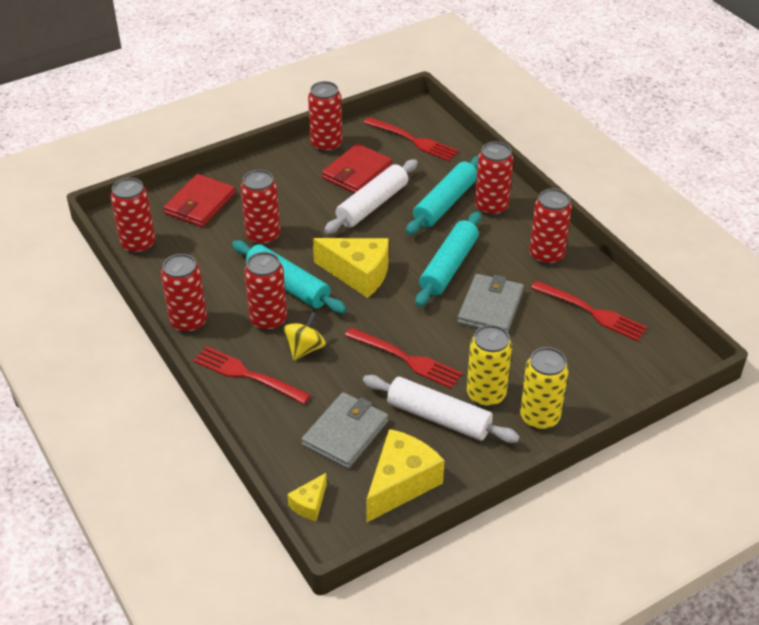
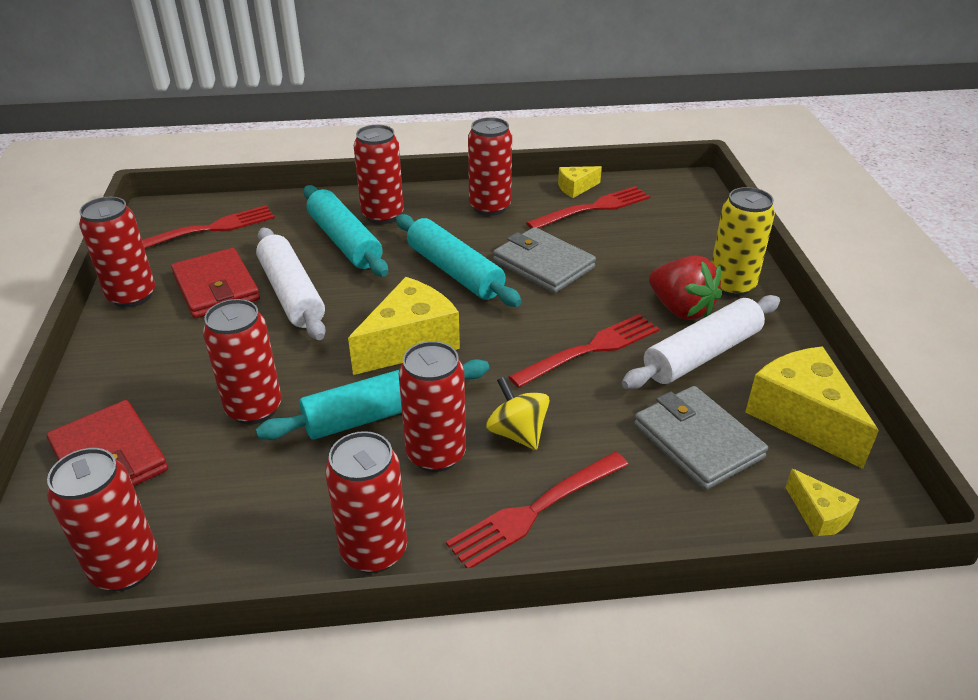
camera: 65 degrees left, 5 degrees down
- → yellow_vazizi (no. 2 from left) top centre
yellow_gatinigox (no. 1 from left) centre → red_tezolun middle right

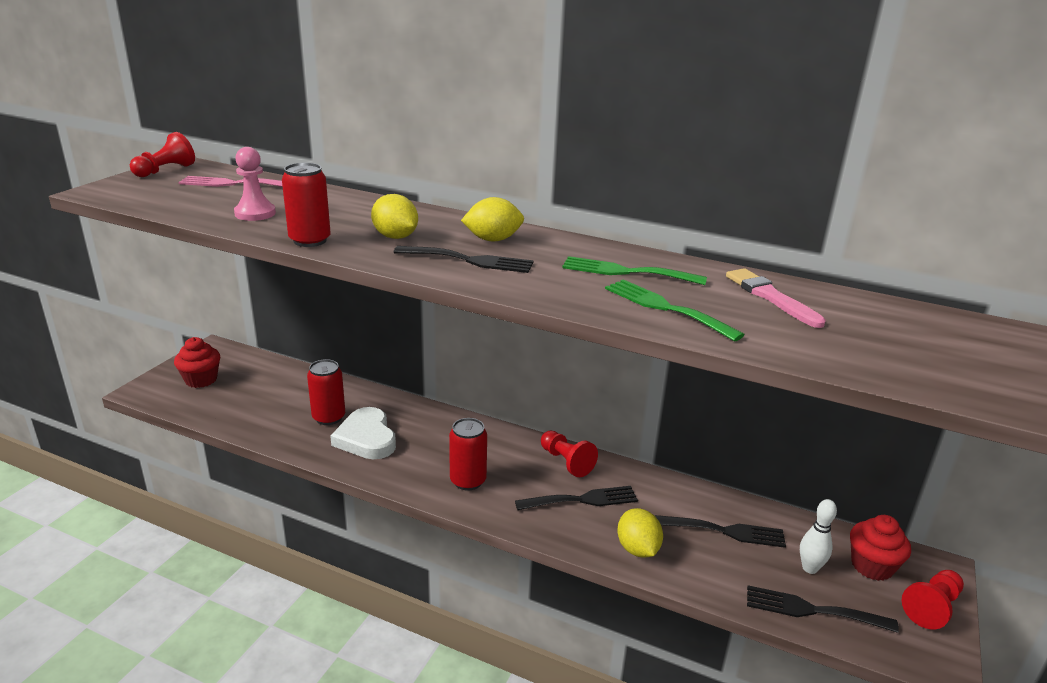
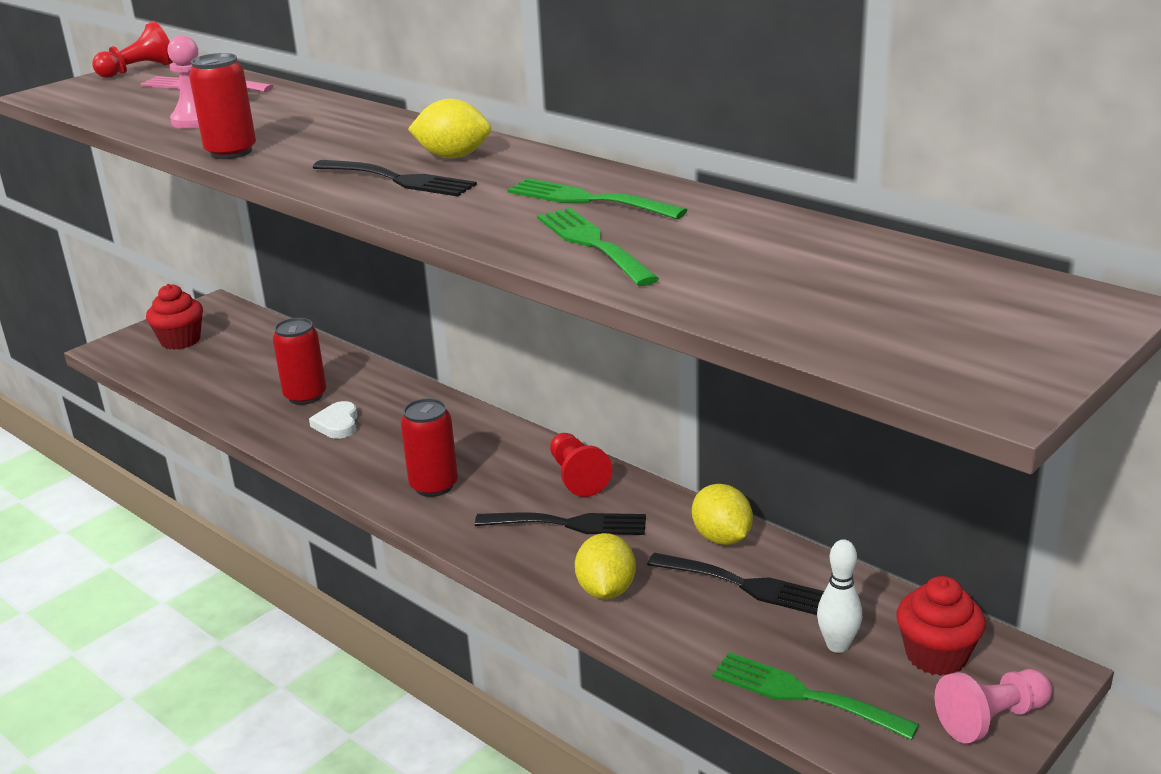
camera: 20 degrees right, 0 degrees up
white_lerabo centre → white_lerabo middle left, x0.58
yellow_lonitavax (no. 1 from left in the first image) top centre → yellow_lonitavax (no. 3 from left) centre, shifted
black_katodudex (no. 4 from left) bottom right → green_katodudex (no. 3 from left) bottom right
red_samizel (no. 3 from left) bottom right → pink_samizel (no. 2 from left) bottom right
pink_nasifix middle right → -

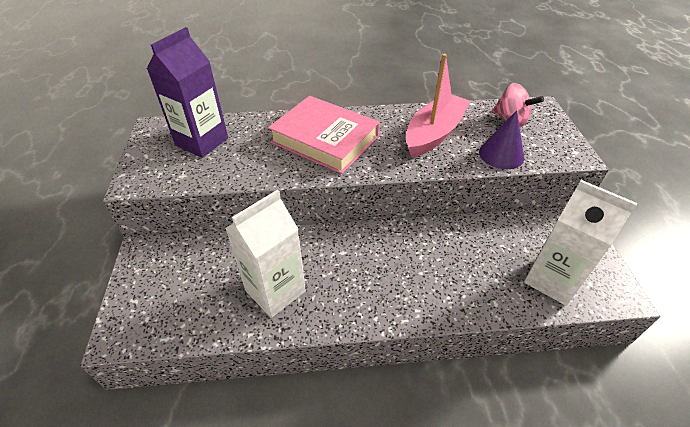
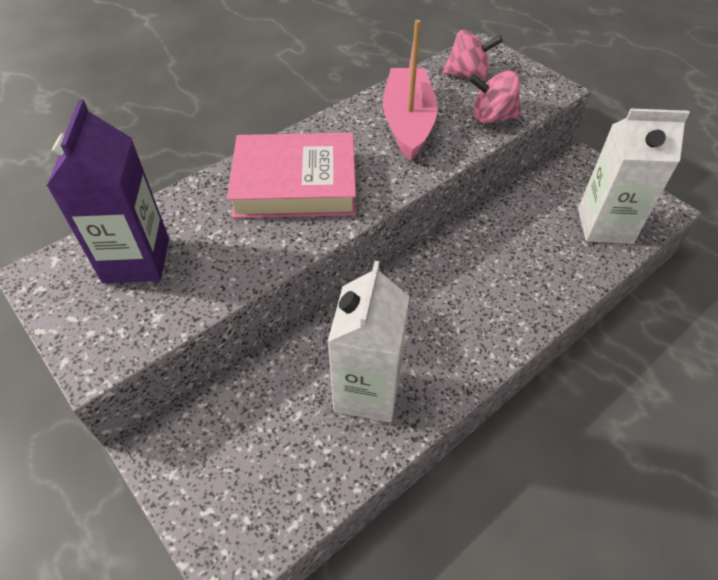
camera: 35 degrees left, 5 degrees up
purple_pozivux top right → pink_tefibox (no. 2 from left) top right

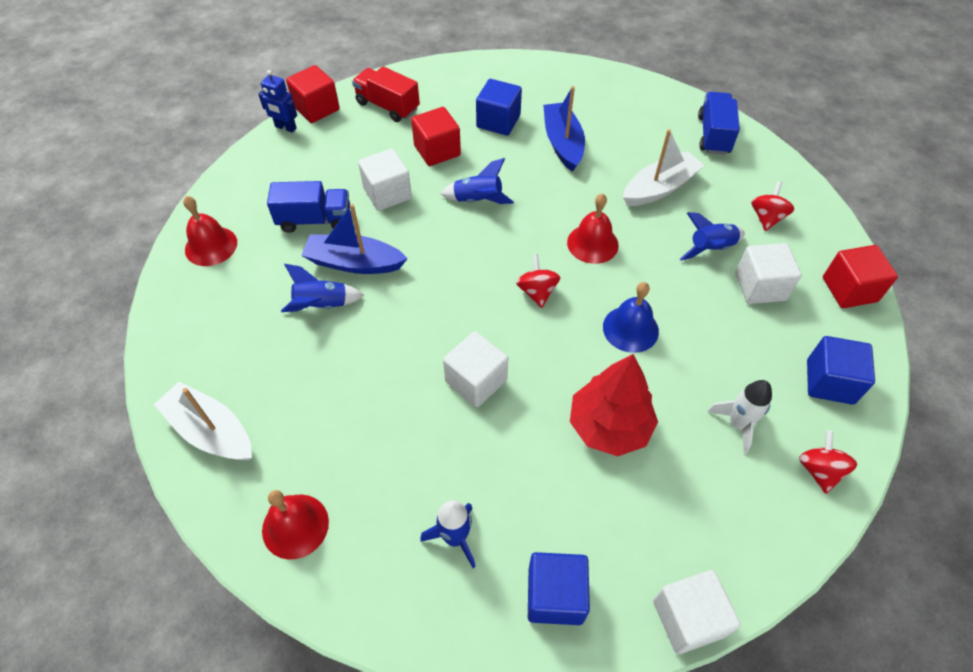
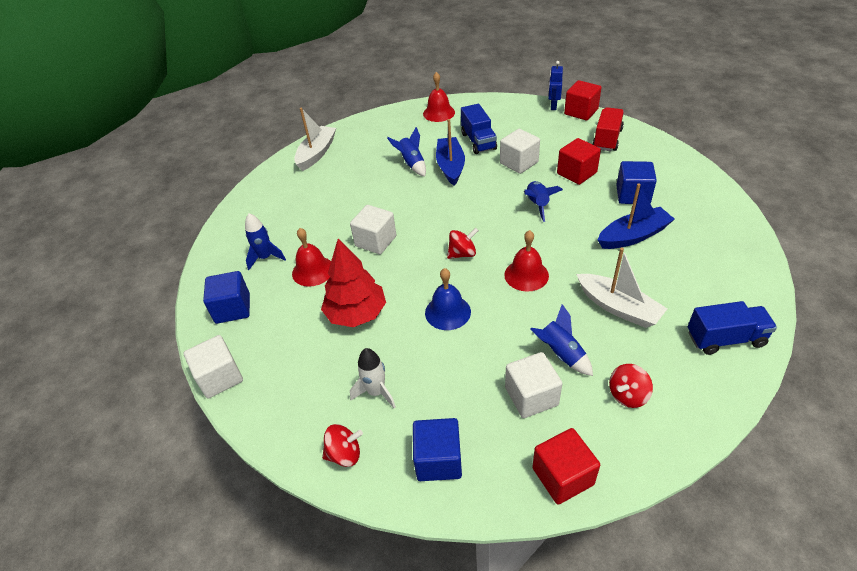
camera: 80 degrees right, 10 degrees down
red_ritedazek (no. 2 from left in the first image) bottom left → red_ritedazek (no. 1 from left) centre, shifted
red_tefibox (no. 2 from left in the first image) top right → red_tefibox (no. 3 from left) bottom right, 135 degrees clockwise

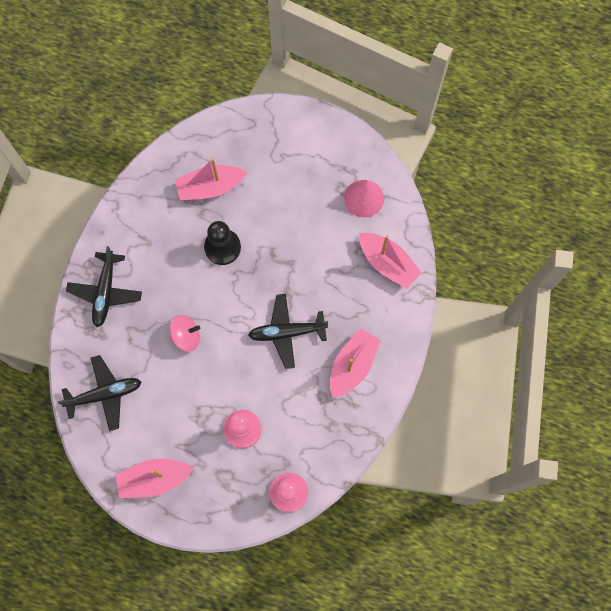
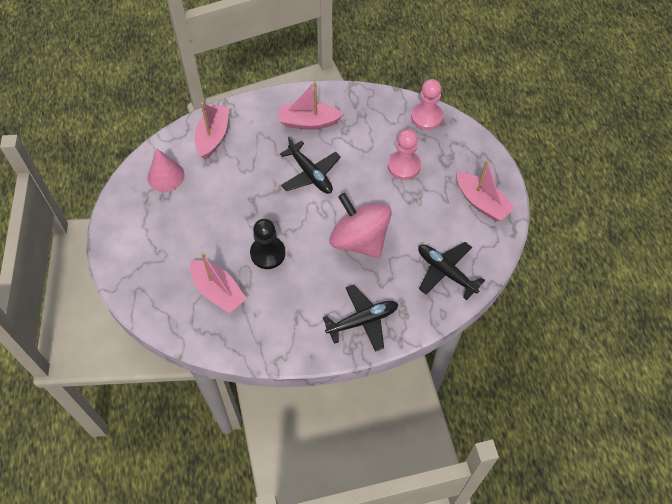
camera: 120 degrees left, 15 degrees down
pink_tefibox middle left → pink_tefibox centre, x1.93

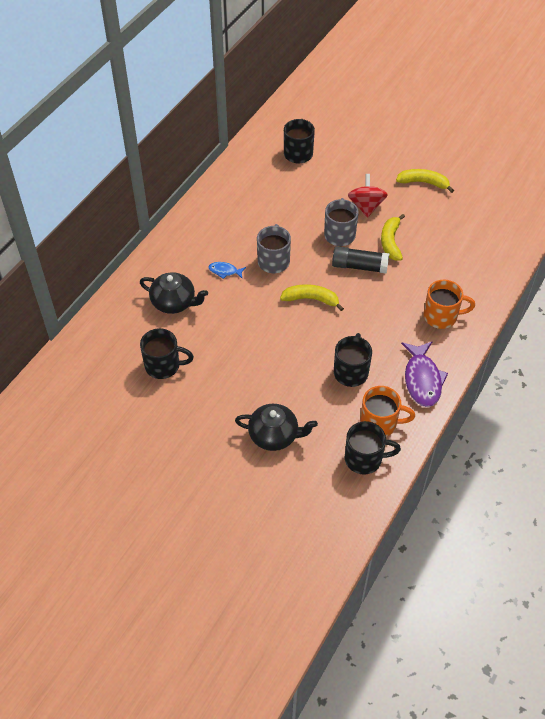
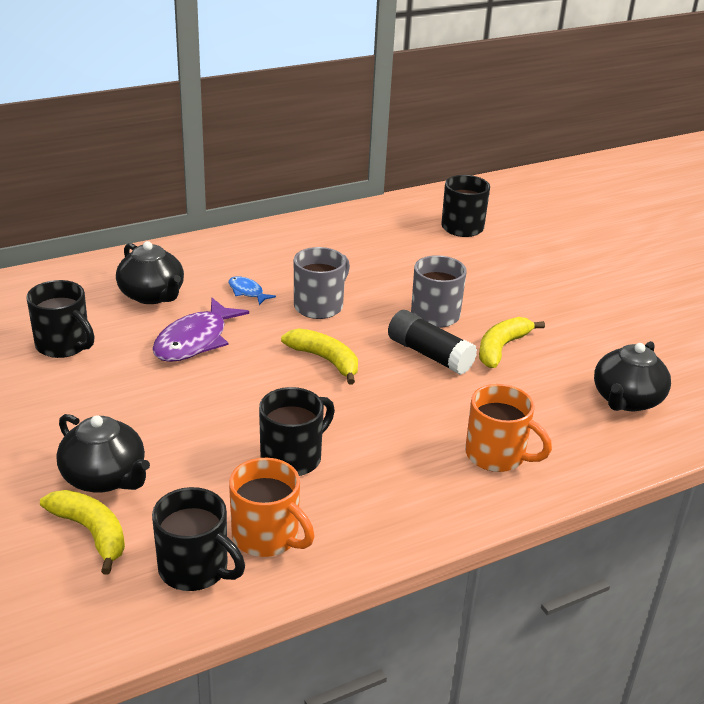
camera: 30 degrees right, 20 degrees down
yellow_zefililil (no. 3 from left in the first image) top right → yellow_zefililil (no. 1 from left) bottom left, shifted
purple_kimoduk middle right → purple_kimoduk middle left, shifted
- → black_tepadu (no. 3 from left) middle right
red_tefibox top right → -

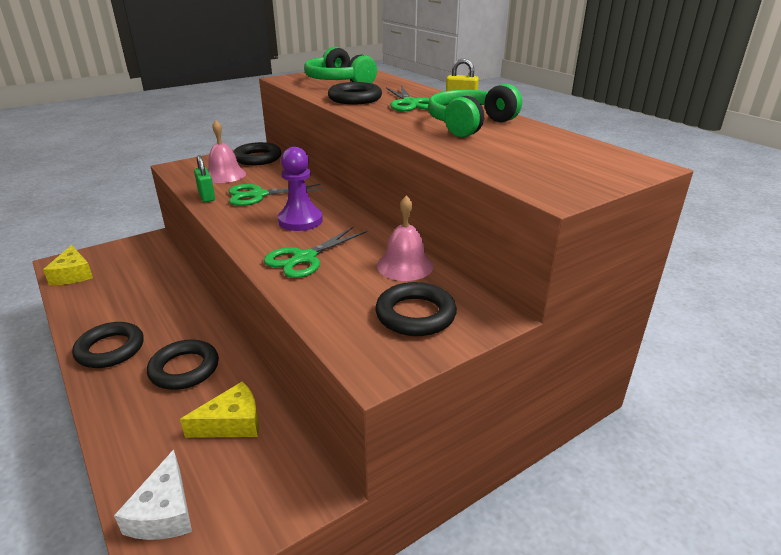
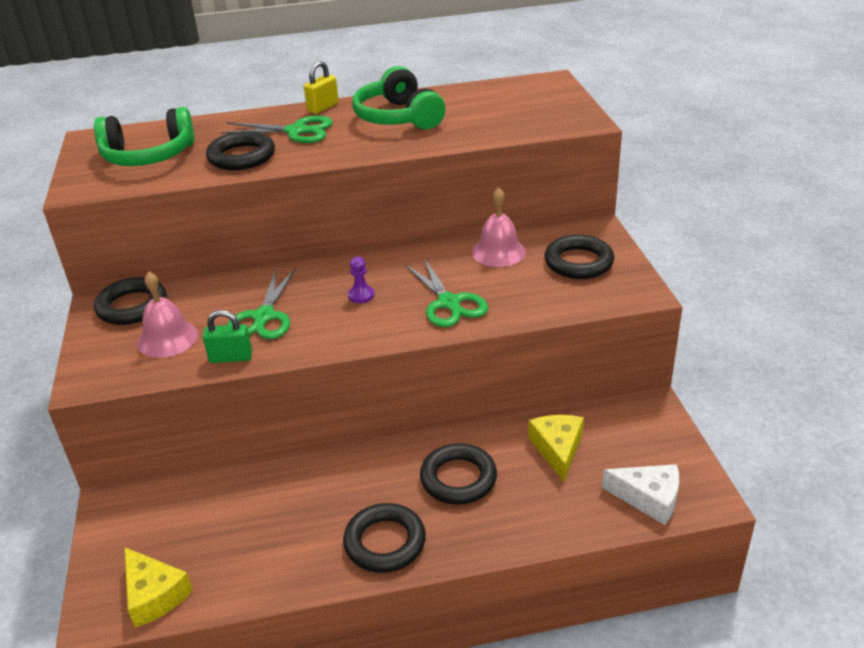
camera: 65 degrees left, 5 degrees up
yellow_vazizi (no. 1 from left) middle left → yellow_vazizi (no. 1 from left) bottom left, 45 degrees clockwise
purple_samizel centre, x0.51

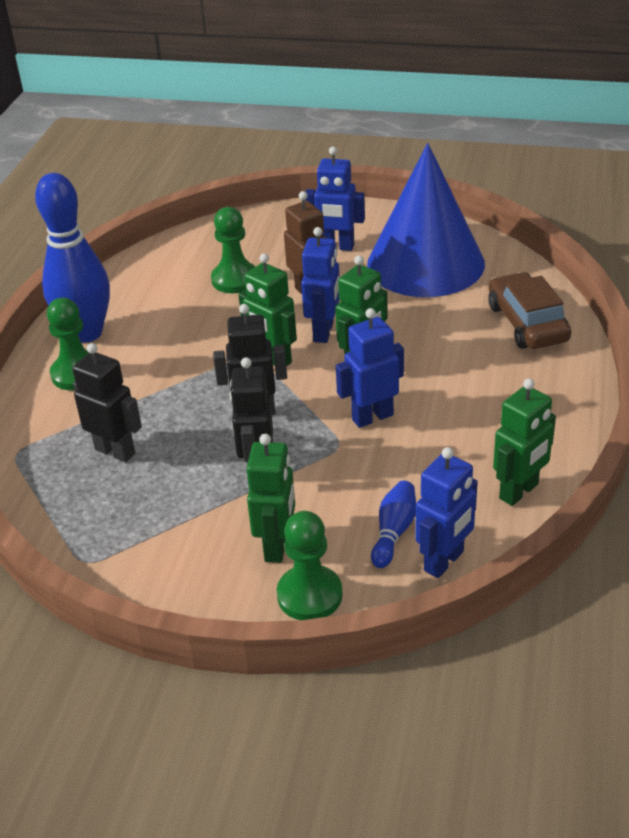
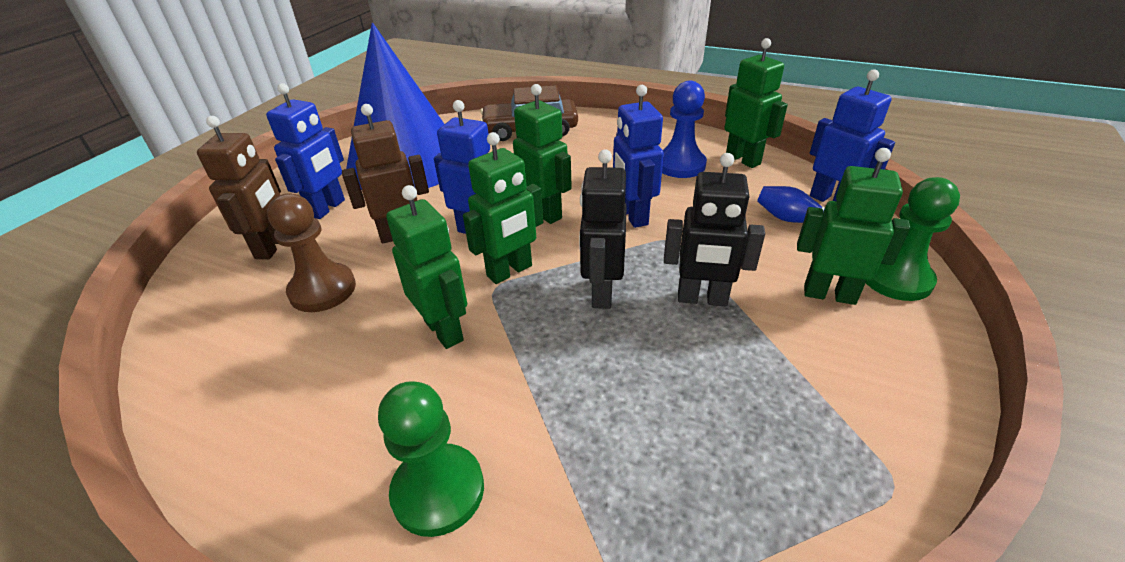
camera: 80 degrees left, 0 degrees up
- → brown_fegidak (no. 1 from left) top left
green_samizel (no. 2 from left) top centre → brown_samizel middle left
- → green_fegidak (no. 1 from left) centre
- → blue_samizel top centre
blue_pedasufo (no. 1 from left) top left → -
black_fegidak (no. 1 from left) middle left → -

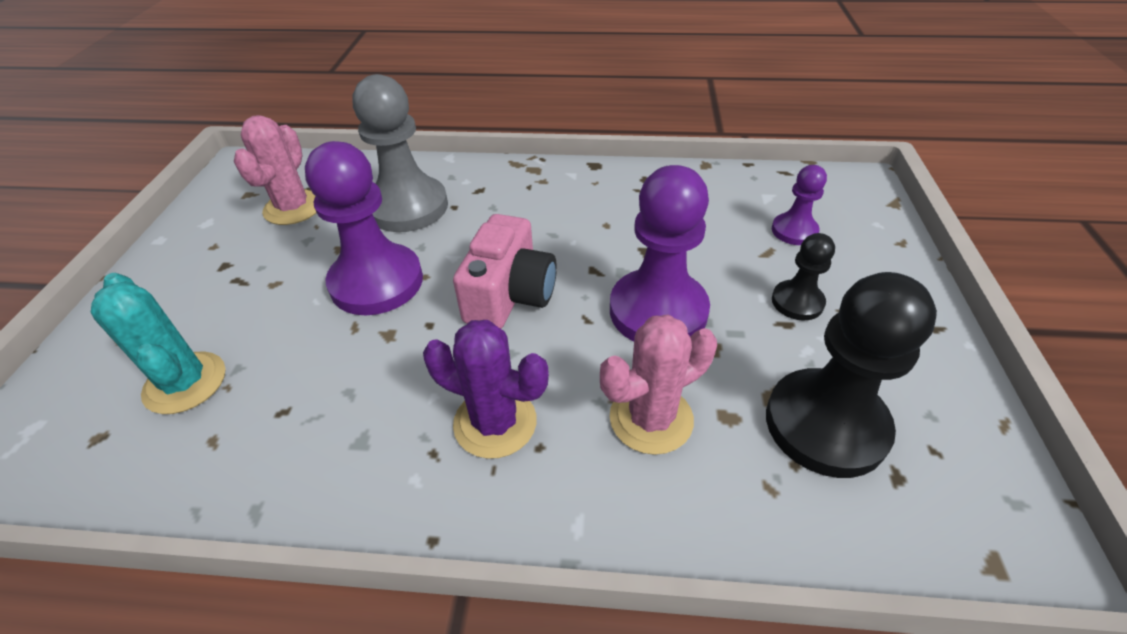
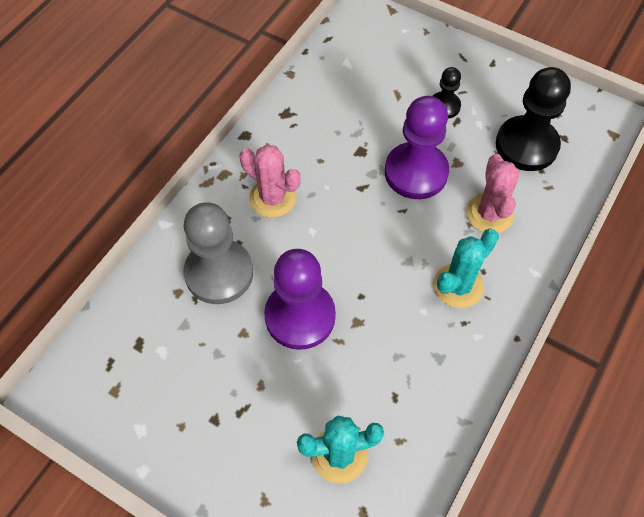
camera: 65 degrees left, 15 degrees up
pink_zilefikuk (no. 1 from left) top left → pink_zilefikuk (no. 1 from left) centre, shifted
purple_zilefikuk centre → turquoise_zilefikuk (no. 2 from left) middle right
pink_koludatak centre → -
purple_samizel (no. 3 from left) top right → -

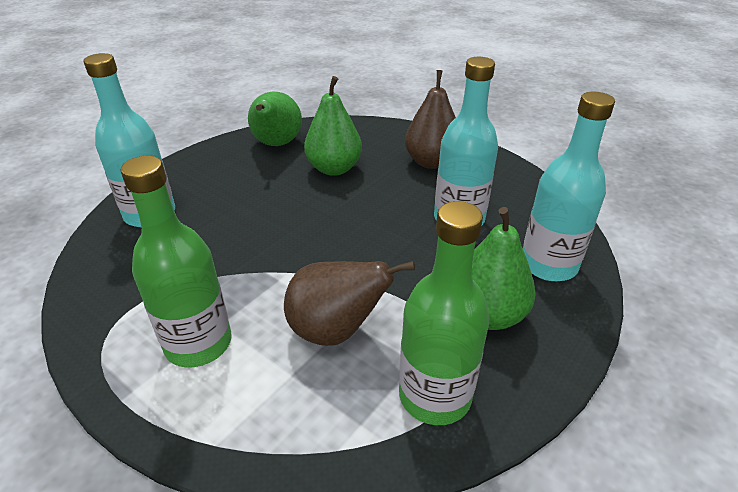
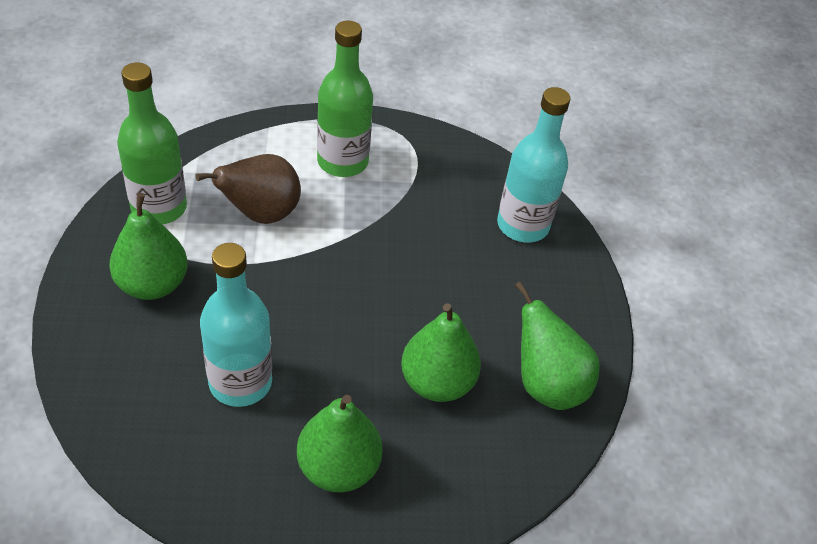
camera: 135 degrees right, 10 degrees up
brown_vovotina (no. 2 from left) top centre → green_vovotina (no. 2 from left) bottom centre
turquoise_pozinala (no. 3 from left) middle right → -

